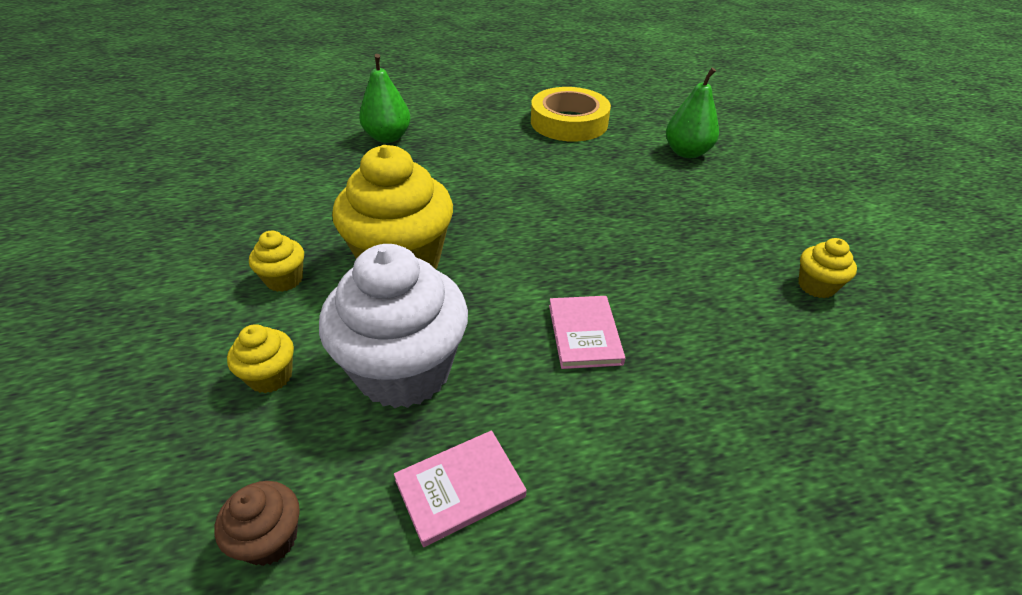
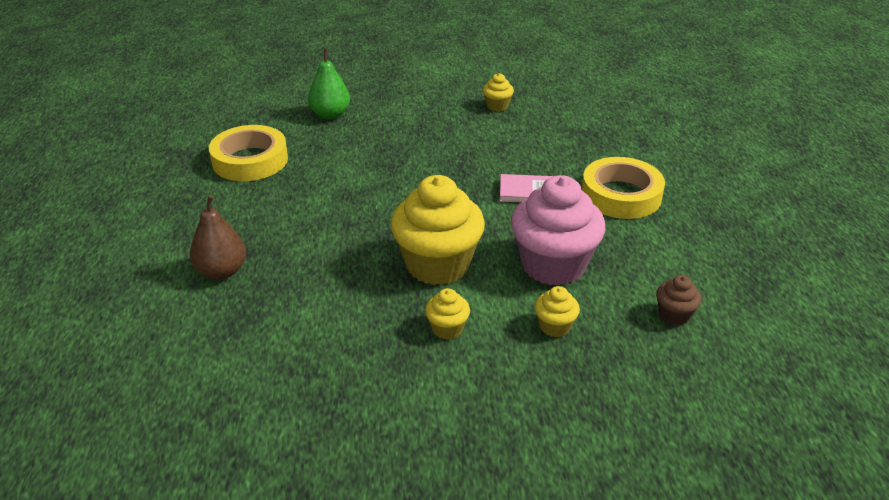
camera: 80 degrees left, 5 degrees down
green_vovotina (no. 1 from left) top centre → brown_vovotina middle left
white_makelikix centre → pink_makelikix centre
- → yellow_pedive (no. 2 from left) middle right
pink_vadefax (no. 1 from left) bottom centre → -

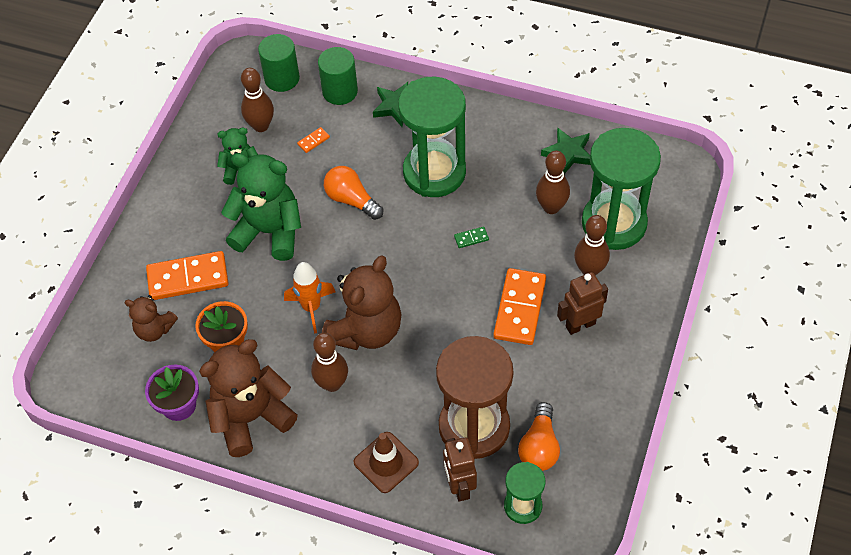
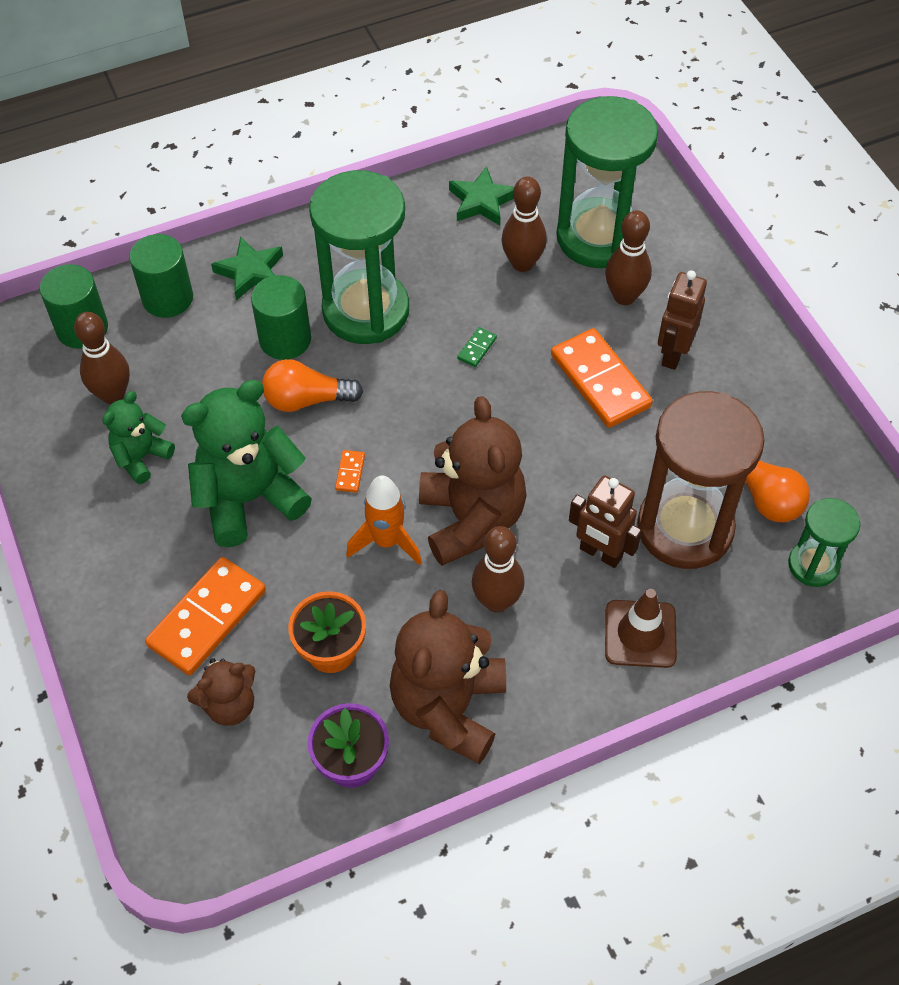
camera: 45 degrees left, 0 degrees up
- → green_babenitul (no. 3 from left) top left
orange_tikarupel (no. 2 from left) top centre → orange_tikarupel (no. 2 from left) centre, shifted
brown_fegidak (no. 1 from left) bottom centre → brown_fegidak (no. 1 from left) middle right, shifted

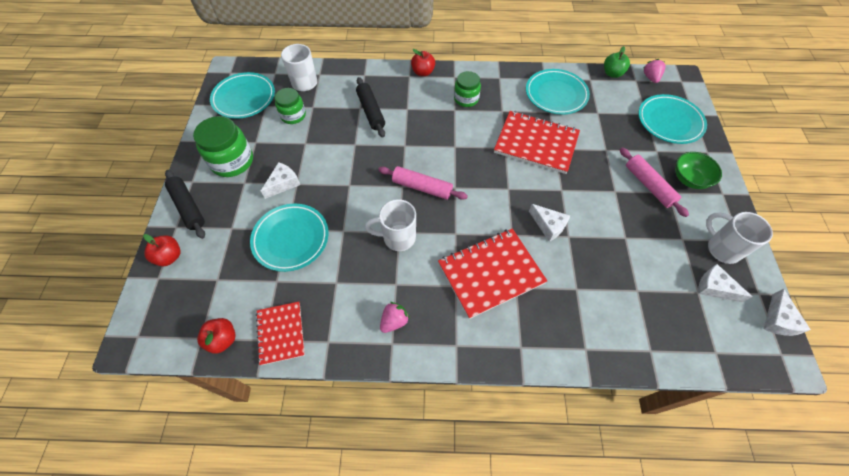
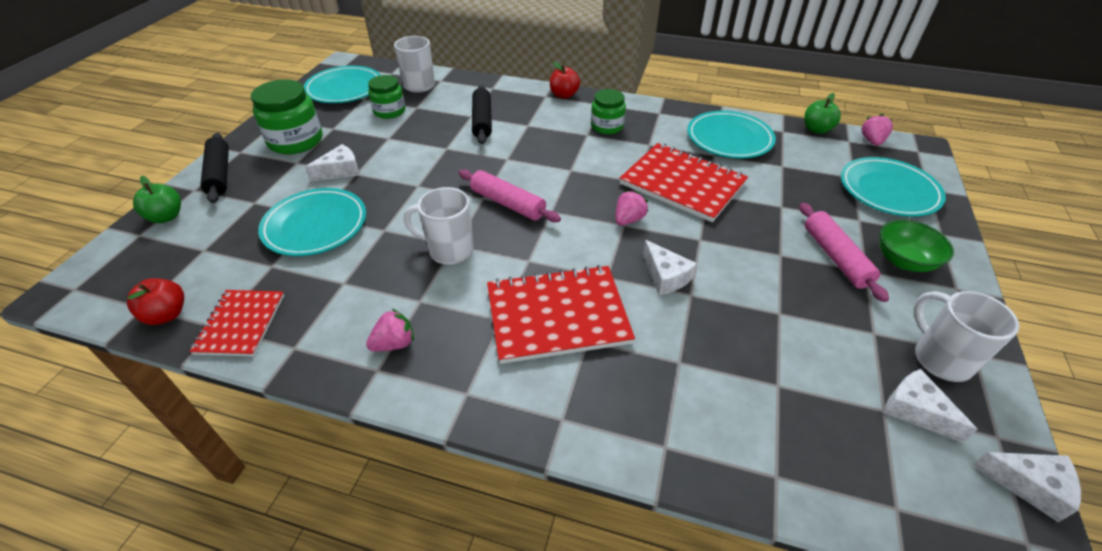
camera: 15 degrees right, 15 degrees down
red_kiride (no. 1 from left) middle left → green_kiride (no. 1 from left) middle left
- → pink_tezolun (no. 2 from left) centre
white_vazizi (no. 4 from left) middle right → white_vazizi (no. 4 from left) bottom right, 90 degrees counterclockwise

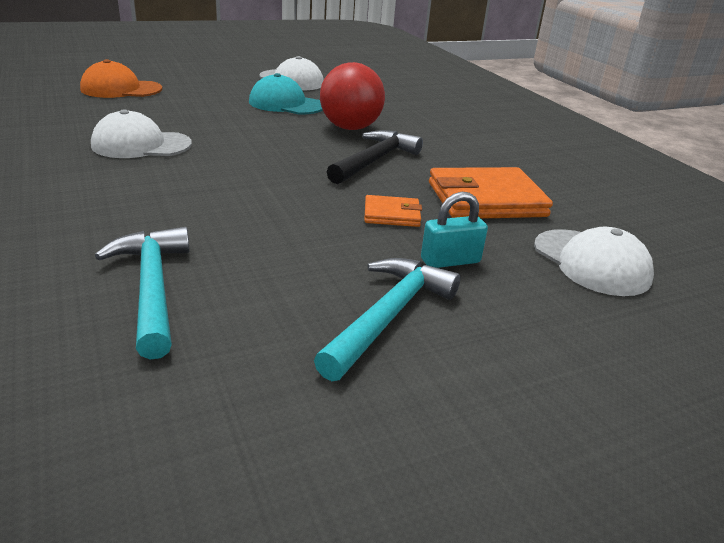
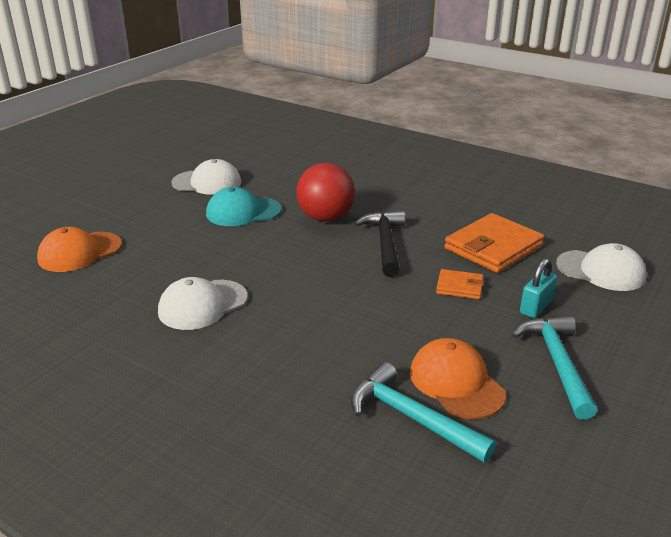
camera: 30 degrees left, 0 degrees up
- → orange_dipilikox (no. 2 from left) bottom right
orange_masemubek (no. 1 from left) centre → orange_masemubek (no. 1 from left) middle right, 45 degrees clockwise

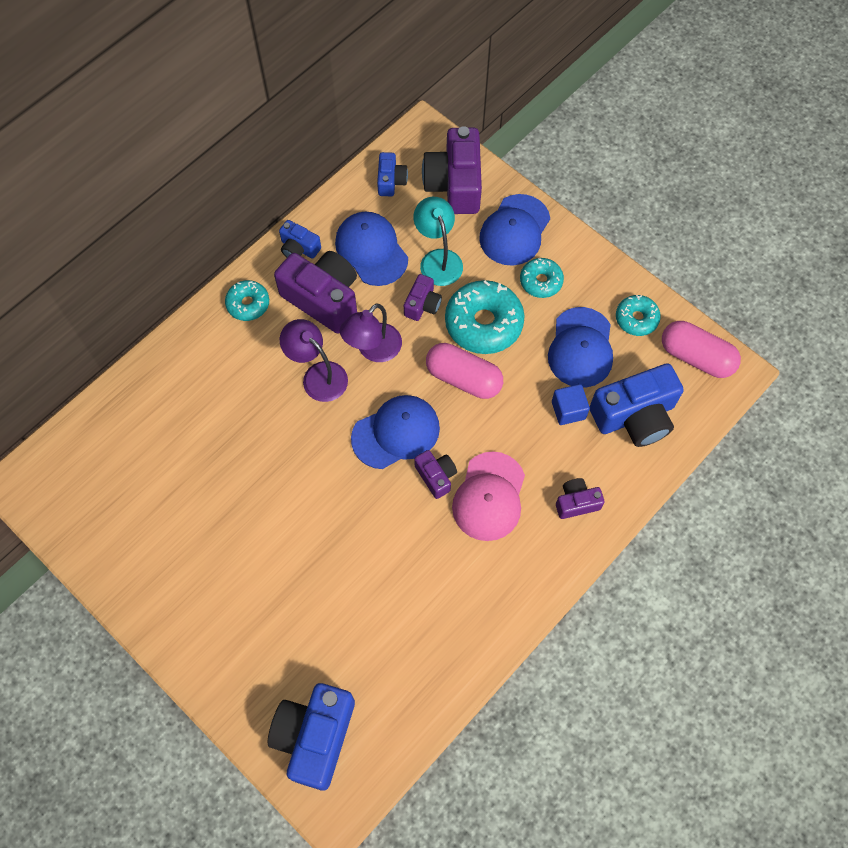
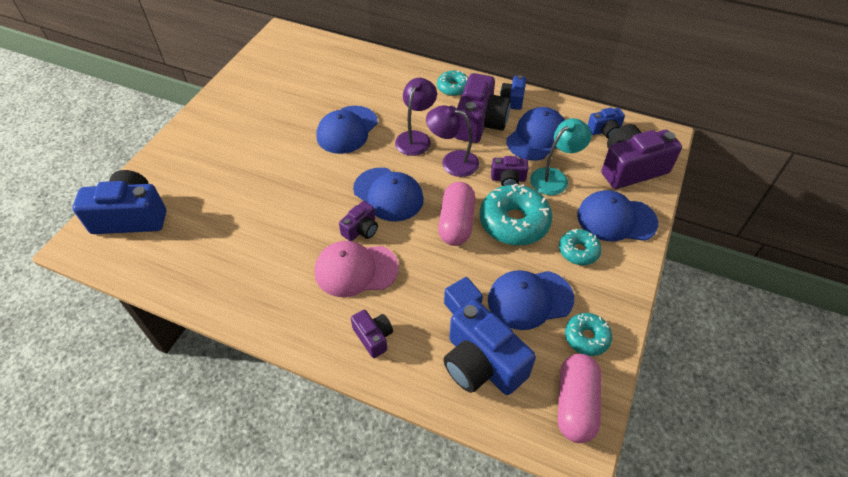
camera: 70 degrees right, 15 degrees down
- → blue_dipilikox (no. 1 from left) top centre

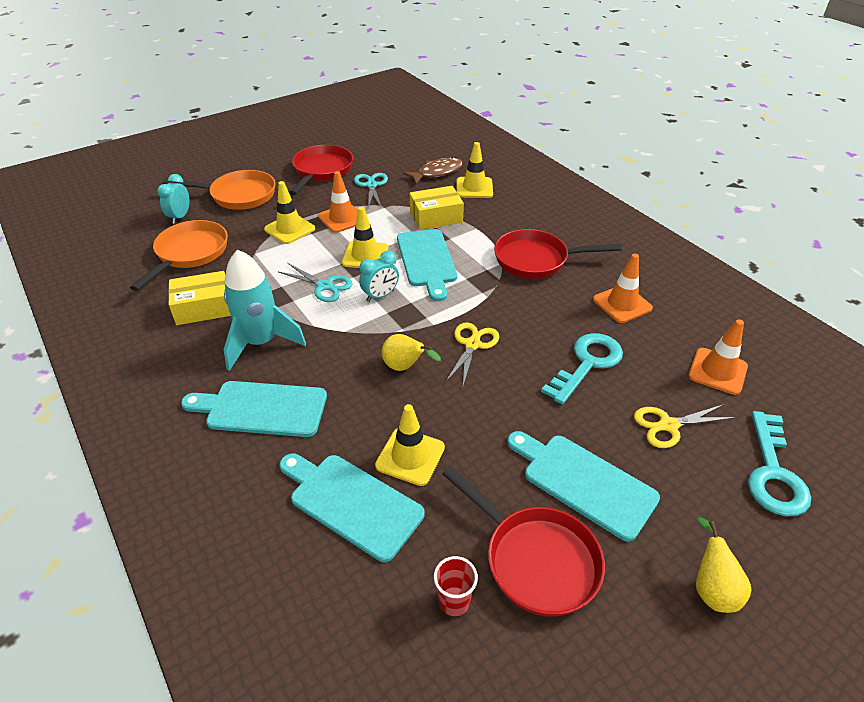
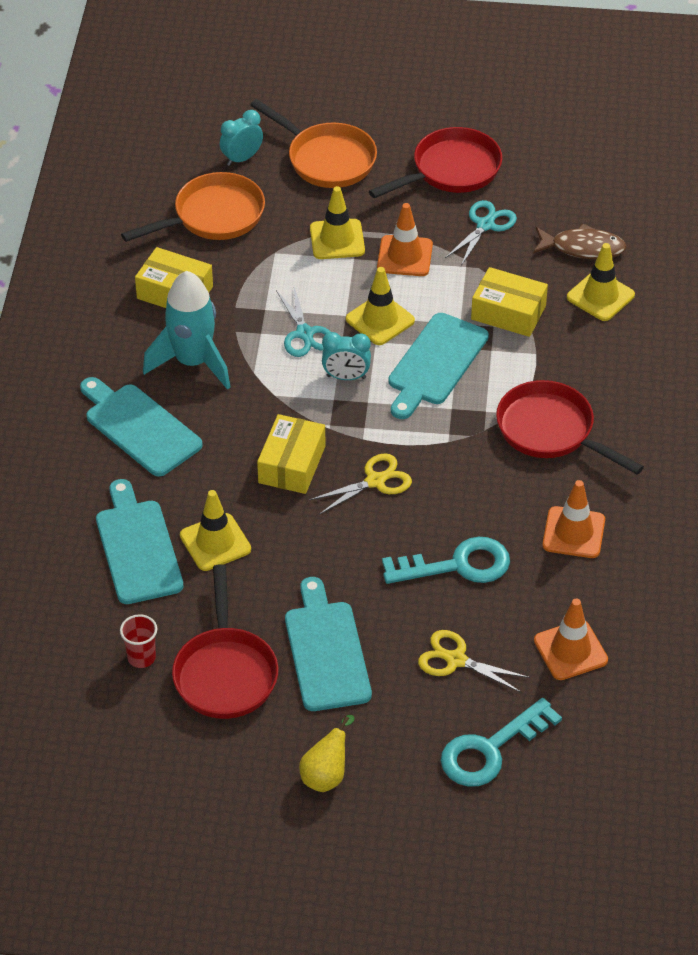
camera: 40 degrees right, 5 degrees up
yellow_vovotina (no. 1 from left) centre → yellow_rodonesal (no. 2 from left) centre

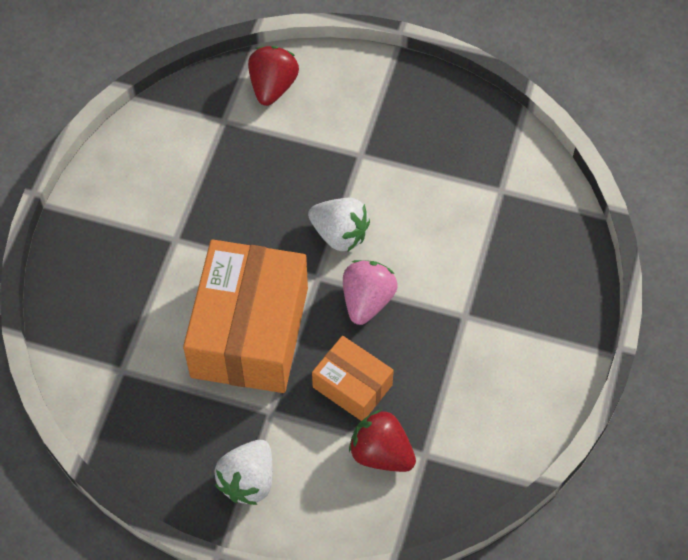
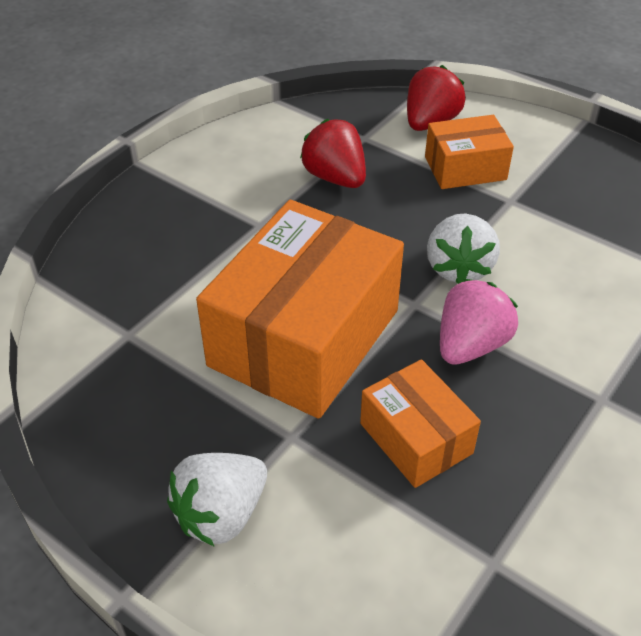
camera: 20 degrees right, 15 degrees down
red_tezolun (no. 2 from left in the first image) bottom centre → red_tezolun (no. 1 from left) top centre, shifted
- → orange_rodonesal (no. 3 from left) top right
white_tezolun (no. 2 from left) centre → white_tezolun (no. 2 from left) middle right, 45 degrees clockwise

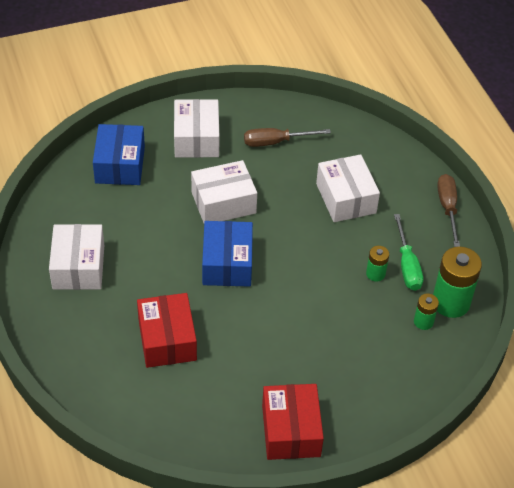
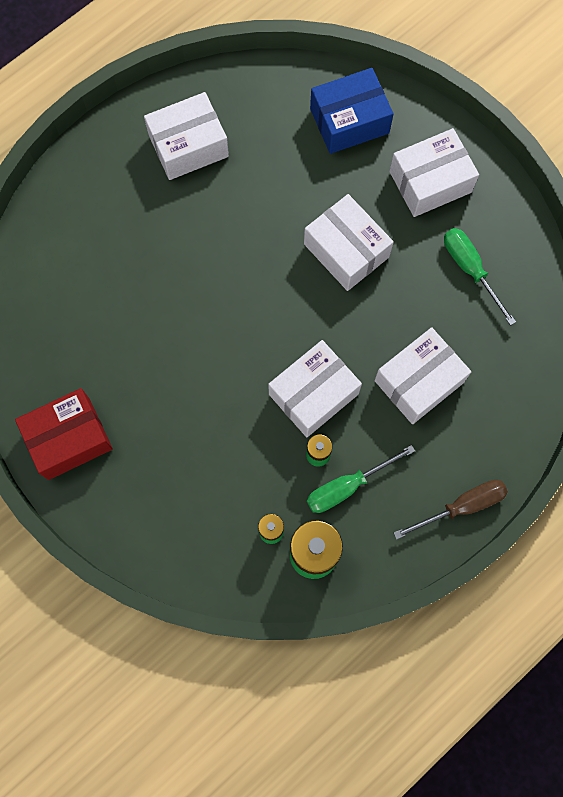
camera: 70 degrees right, 25 degrees up
- → white_rodonesal (no. 2 from left) centre
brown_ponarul (no. 1 from left) top centre → green_ponarul (no. 2 from left) middle right
red_rodonesal (no. 1 from left) bottom left → -
blue_rodonesal (no. 2 from left) centre → -

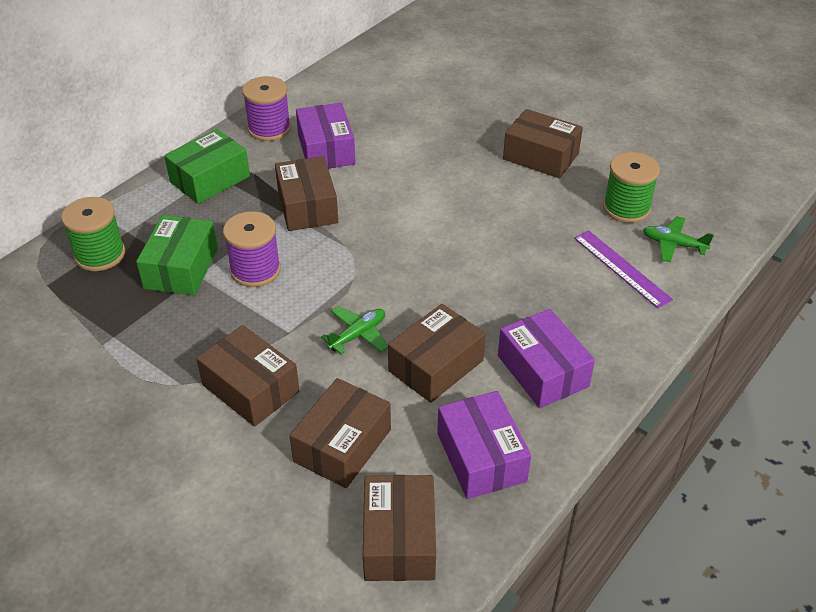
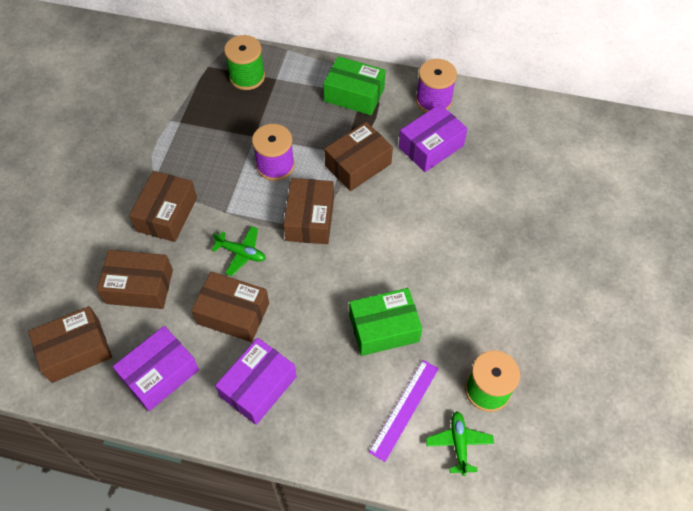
camera: 65 degrees right, 15 degrees up
brown_rodonesal (no. 6 from left in the first image) top centre → brown_rodonesal (no. 5 from left) centre, shifted
green_rodonesal (no. 1 from left in the first image) middle left → green_rodonesal (no. 2 from left) centre, shifted

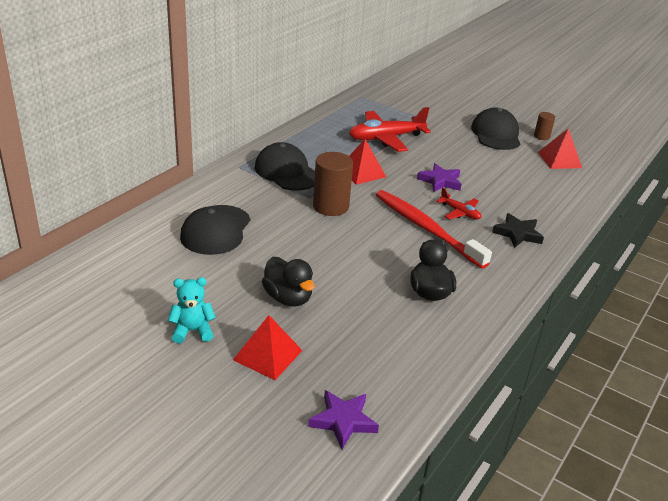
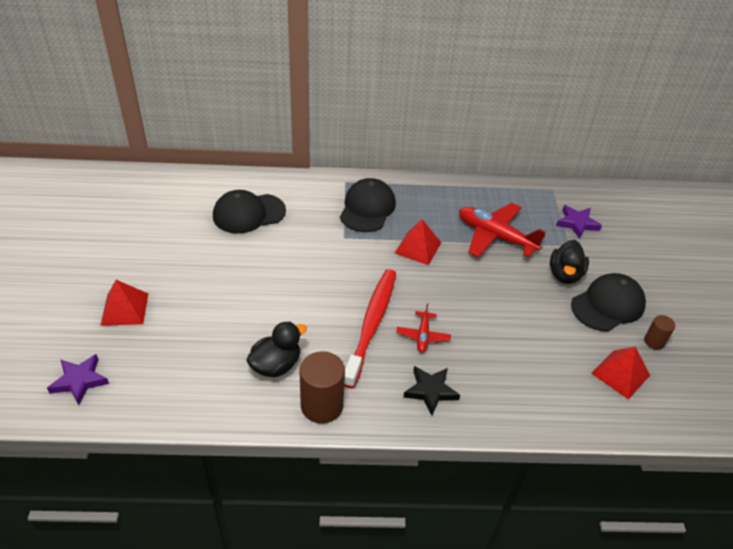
camera: 55 degrees right, 10 degrees up
brown_babenitul (no. 1 from left) centre → brown_babenitul (no. 1 from left) bottom centre, shifted
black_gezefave (no. 1 from left in the first image) centre → black_gezefave (no. 2 from left) middle right, shifted
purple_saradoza (no. 2 from left) centre → purple_saradoza (no. 2 from left) middle right, shifted
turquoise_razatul middle left → -

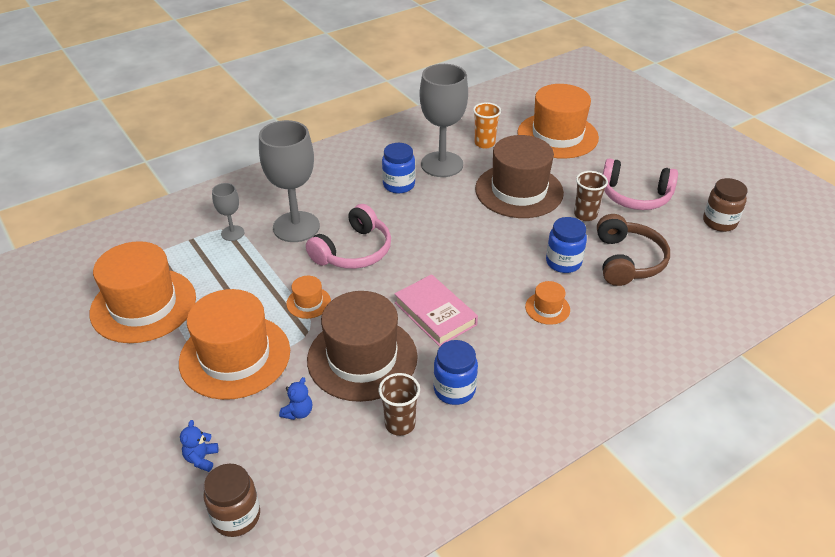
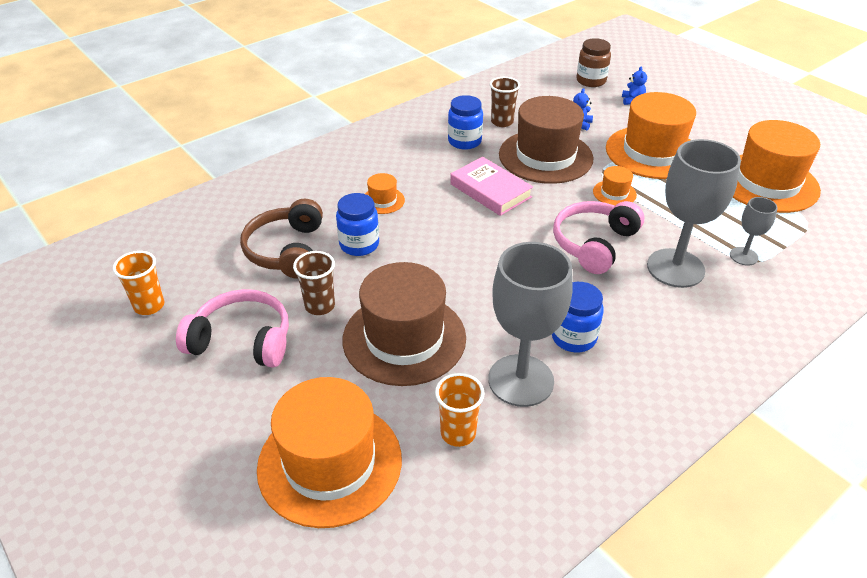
camera: 175 degrees right, 0 degrees up
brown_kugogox (no. 2 from left) middle right → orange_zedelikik (no. 1 from left) middle left

